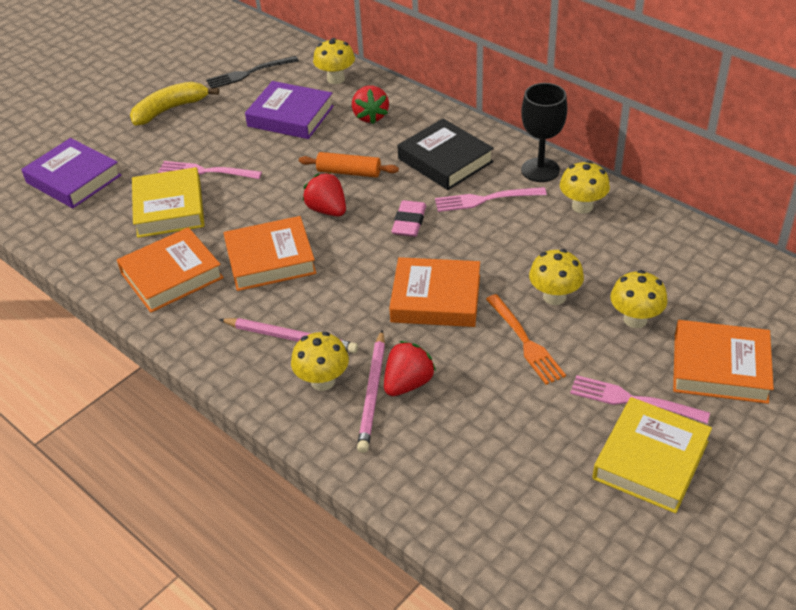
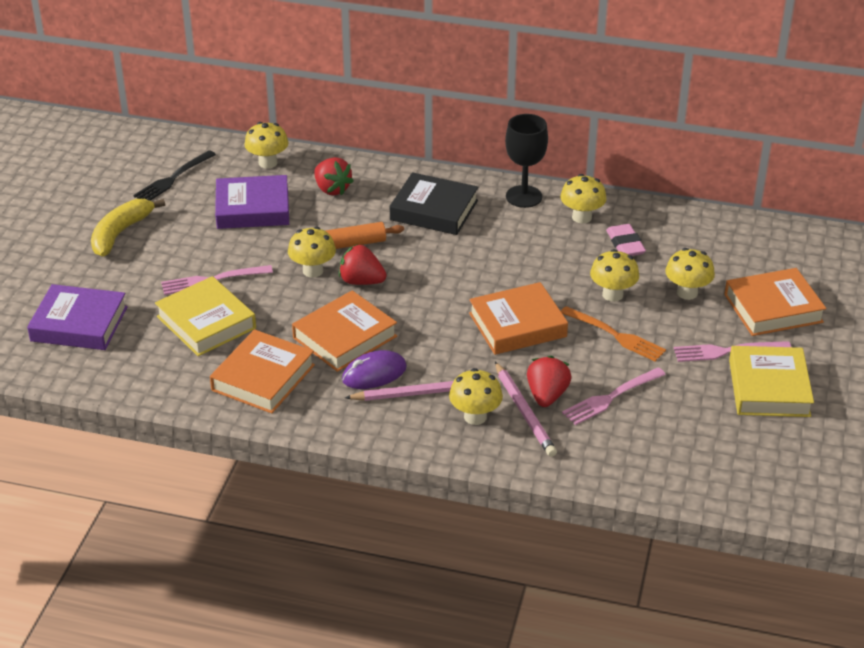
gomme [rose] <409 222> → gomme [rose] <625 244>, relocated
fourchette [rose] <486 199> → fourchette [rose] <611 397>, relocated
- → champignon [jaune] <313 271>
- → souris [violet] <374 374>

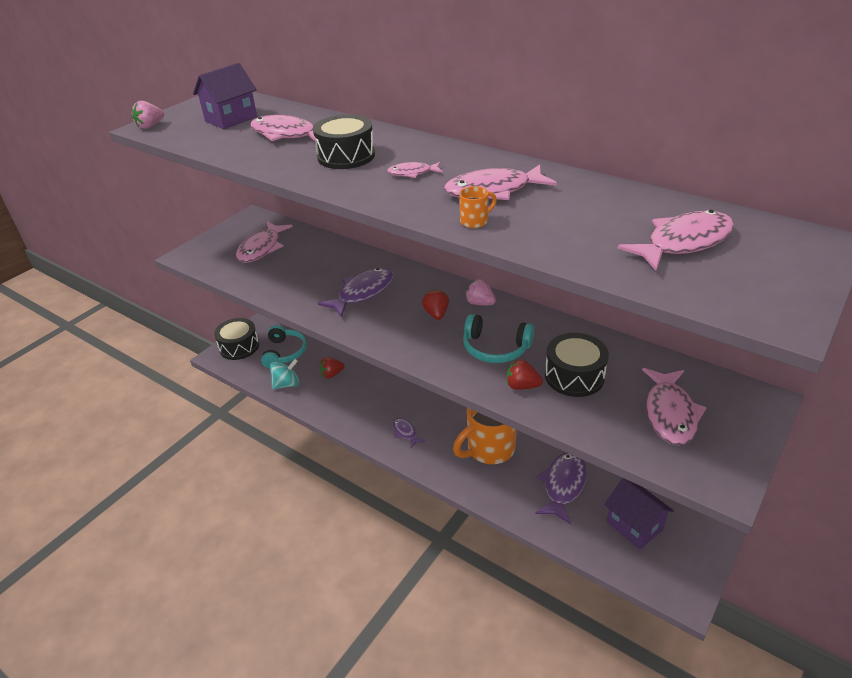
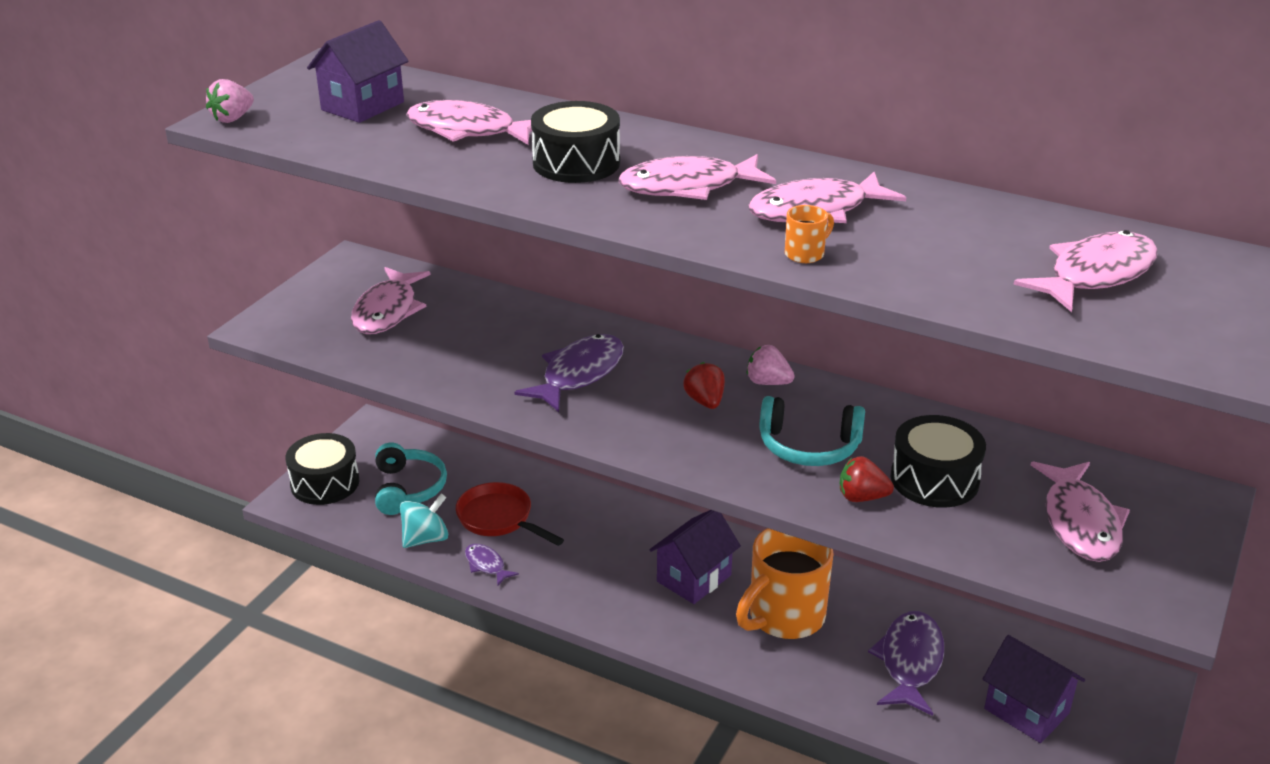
fraise [rouge] <332 374> → poêle [rouge] <499 519>
poisson [rose] <412 173> → poisson [rose] <688 187>, x1.89
poisson [violet] <405 432> → poisson [violet] <486 565>, relocated
- → maison [violet] <694 578>

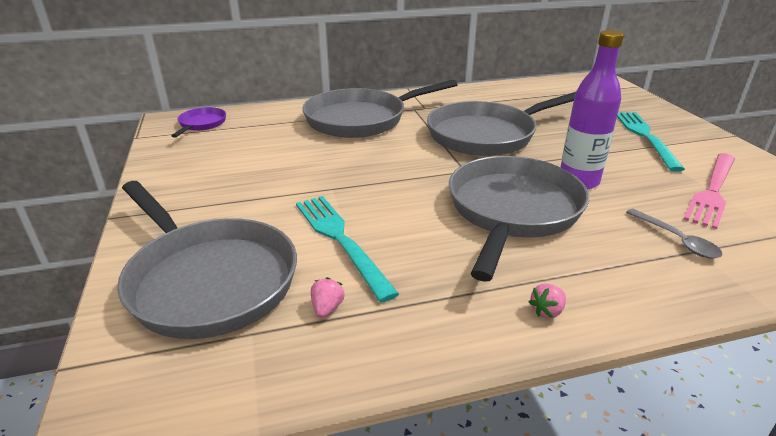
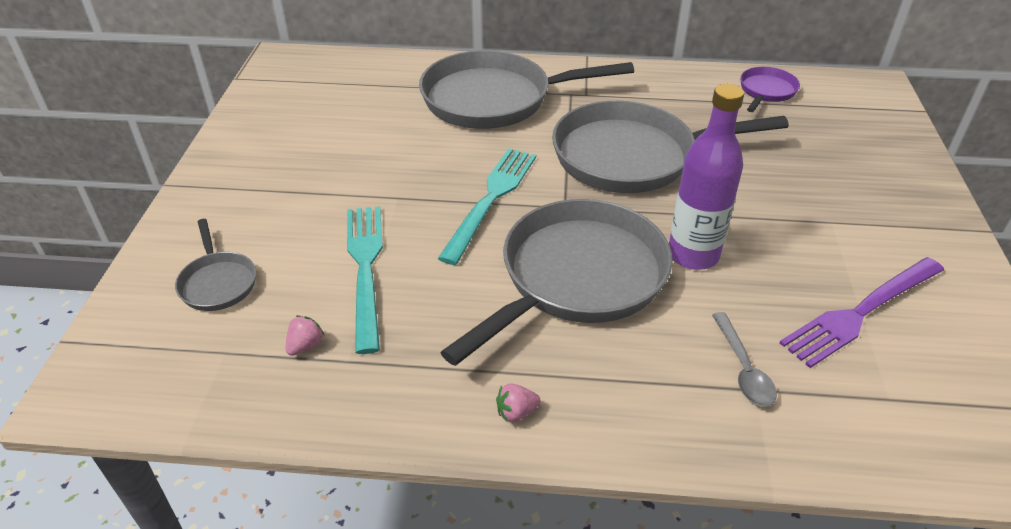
poêle [gris] <208 279> → poêle [gris] <218 282>, x0.46
poêle [violet] <201 124> → poêle [violet] <766 91>, relocated
fourchette [turquoise] <645 137> → fourchette [turquoise] <491 199>, relocated
fourchette [rose] <712 191> → fourchette [violet] <861 312>

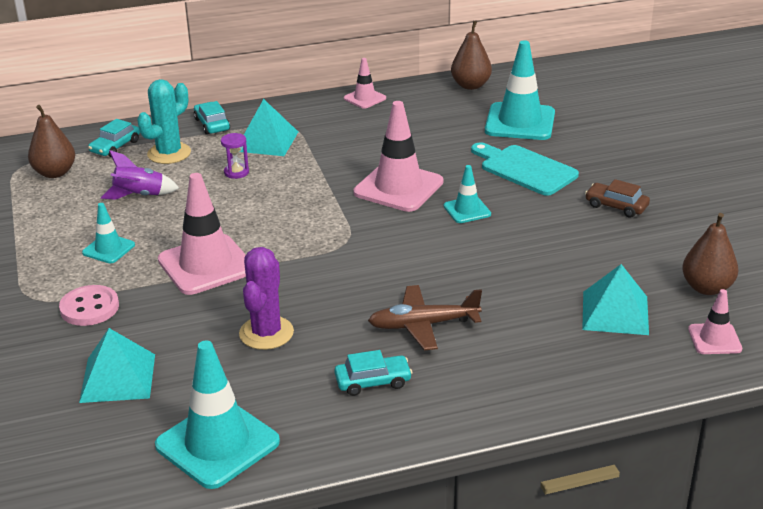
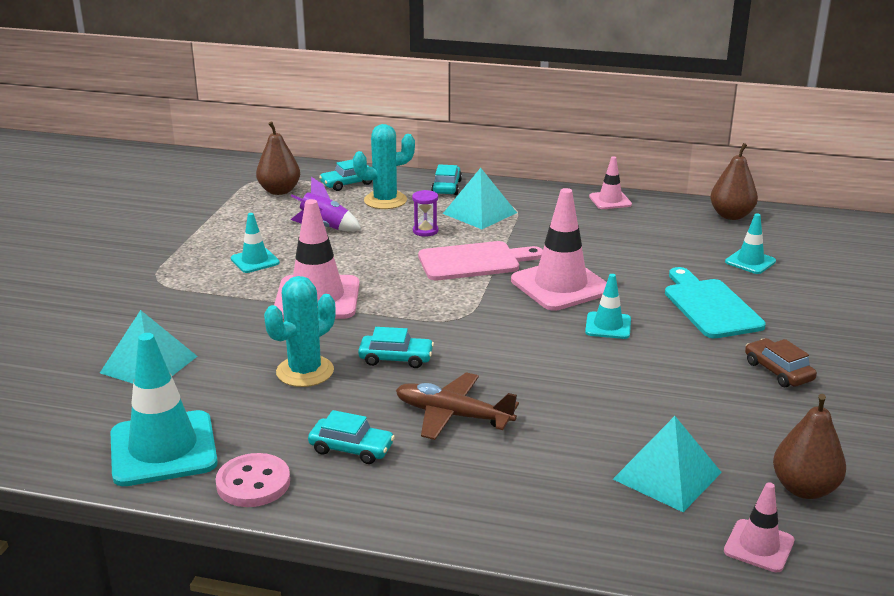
bouton [rose] <89 308> → bouton [rose] <253 483>, relocated
cactus [violet] <266 333> → cactus [turquoise] <305 371>
cône de chantier [turquoise] <520 122> → cône de chantier [turquoise] <750 262>, x0.52
- → voiture [turquoise] <396 358>
- → planche à découper [rose] <474 261>

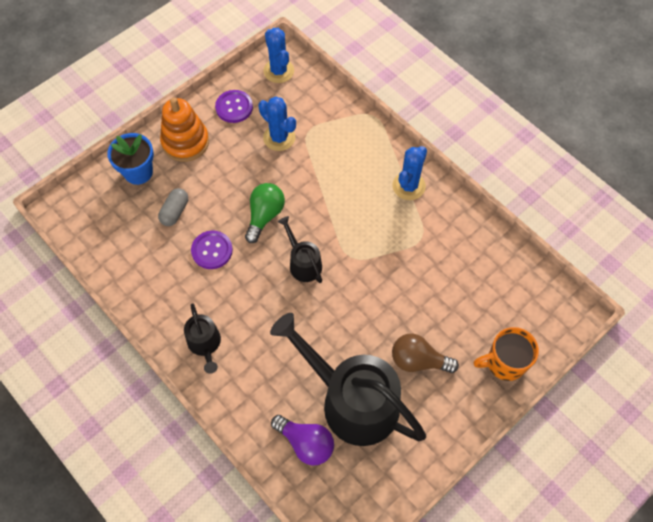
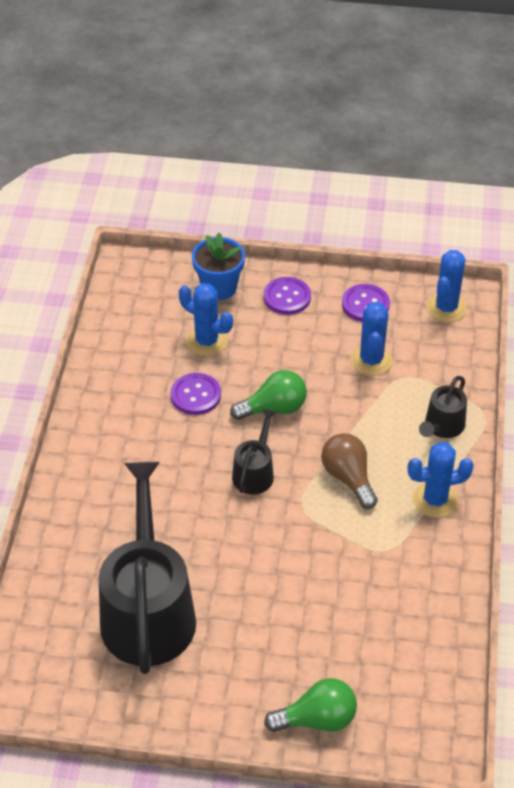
gélule [gris] <175 212> → cactus [bleu] <207 341>
jouet à empiler [orange] <185 142> → bouton [violet] <287 297>
arrosoir [noir] <205 344> → arrosoir [noir] <442 426>, relocated
ampoule [violet] <306 443> → -
ampoule [marron] <418 360> → ampoule [marron] <348 478>, relocated
tasse [orange] <504 363> → ampoule [vert] <317 719>

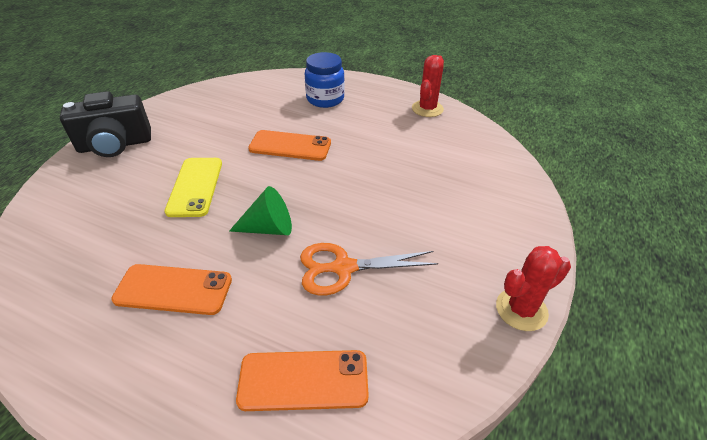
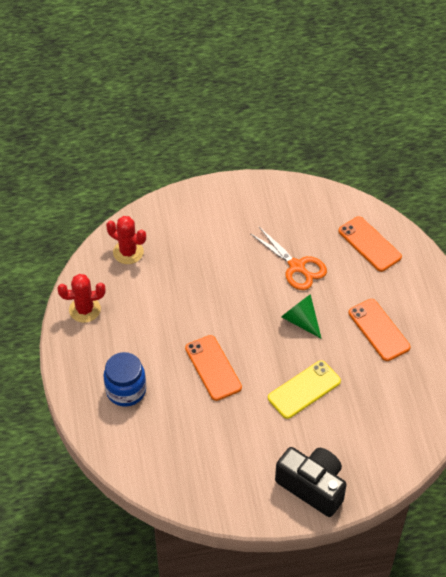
cactus [rouge] <521 310> → cactus [rouge] <128 252>, relocated

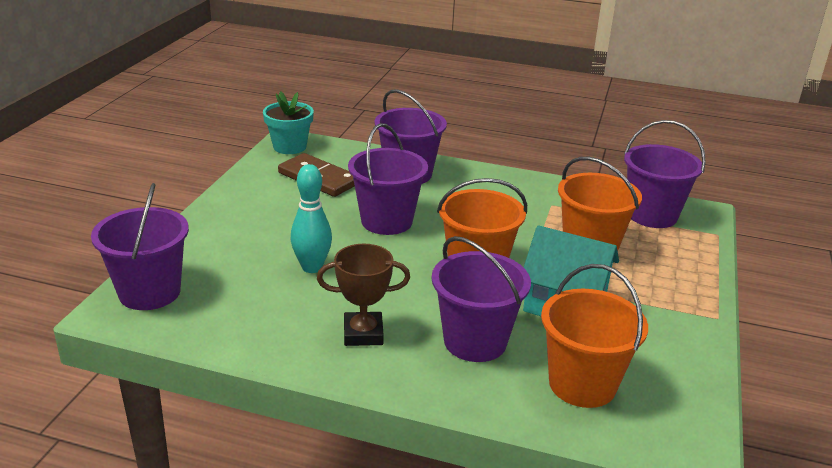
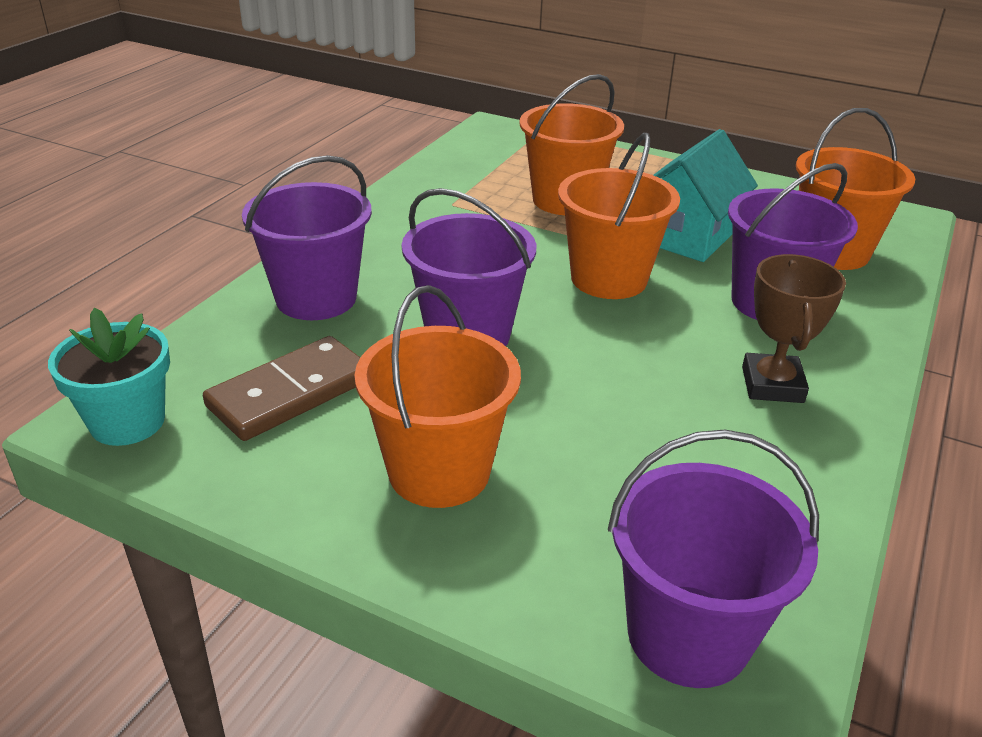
quille [turquoise] <312 267> → -
seau [violet] <652 215> → -
- → seau [orange] <439 471>

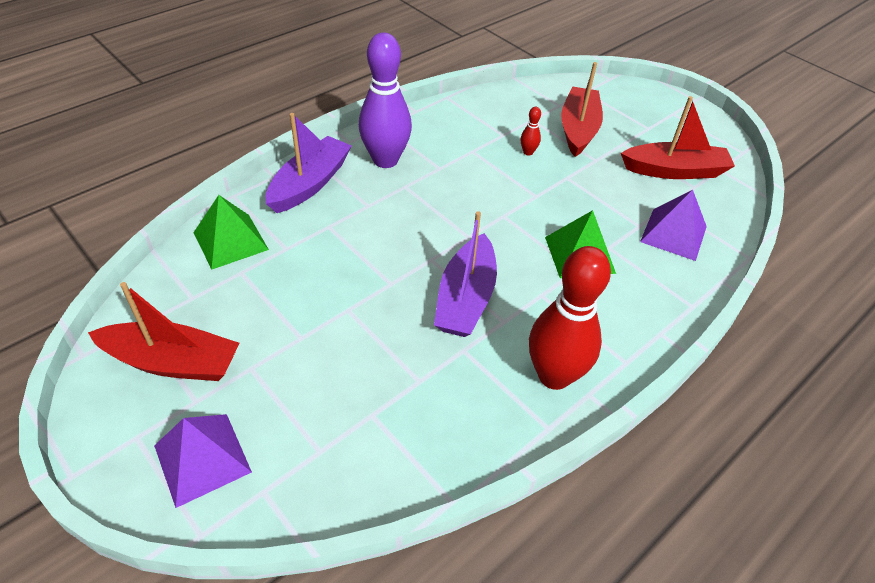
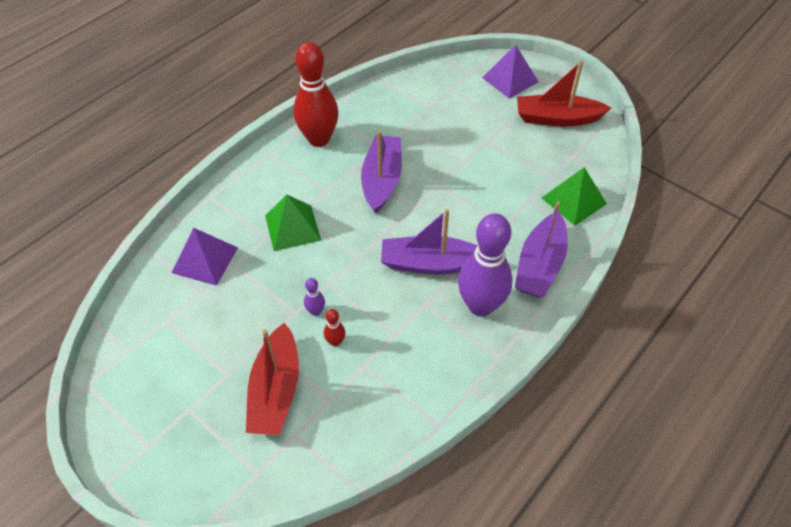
bateau [rouge] <674 171> → -
- → quille [violet] <316 311>
- → bateau [violet] <430 264>

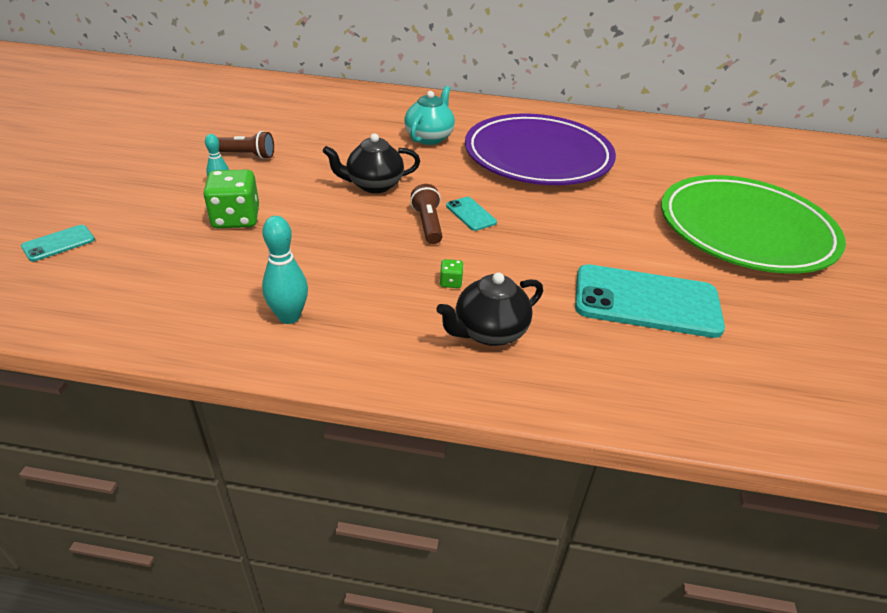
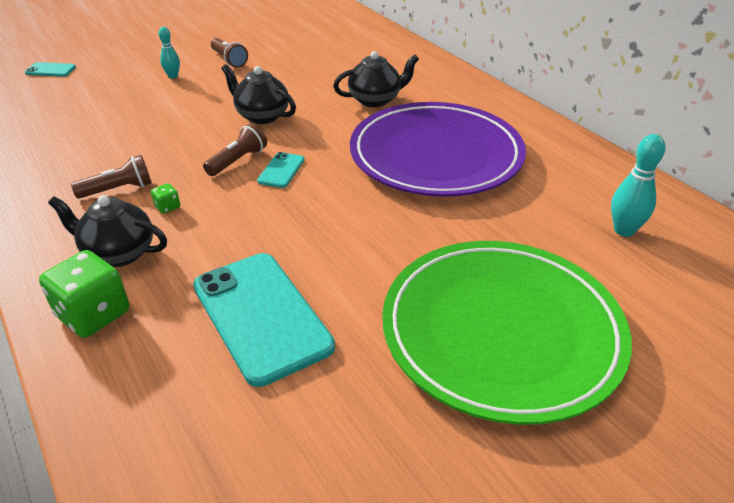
dé [vert] <236 218> → dé [vert] <93 314>, relocated
quille [turquoise] <289 317> → quille [turquoise] <624 230>, relocated
théière [turquoise] <429 137> → théière [noir] <375 100>
- → lampe de poche [marron] <119 189>

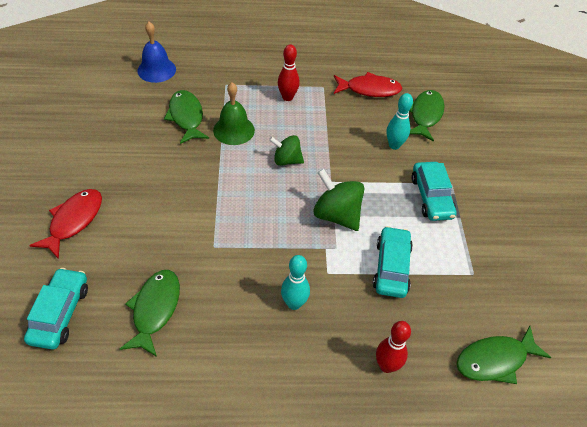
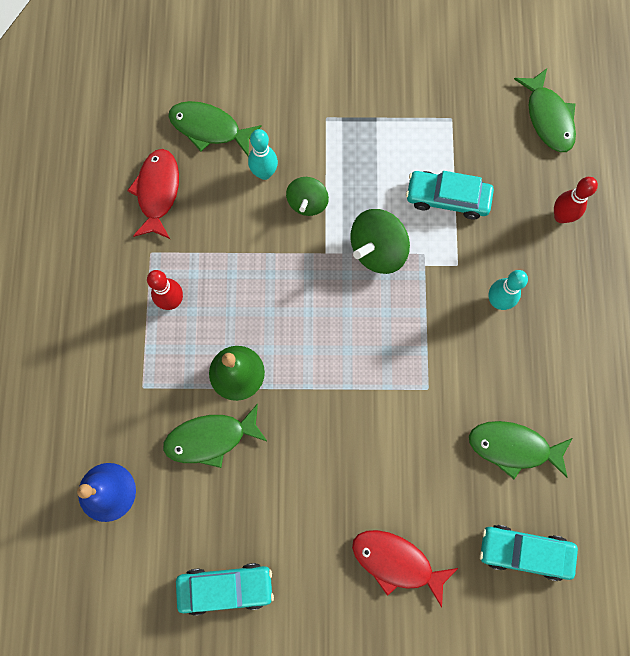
toupie [vert] <286 160> → toupie [vert] <307 203>, relocated
voiture [turquoise] <431 197> → voiture [turquoise] <226 587>, relocated

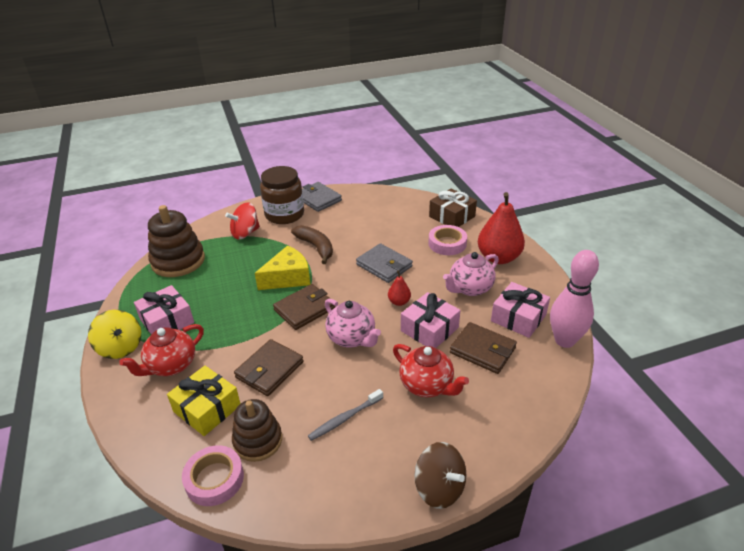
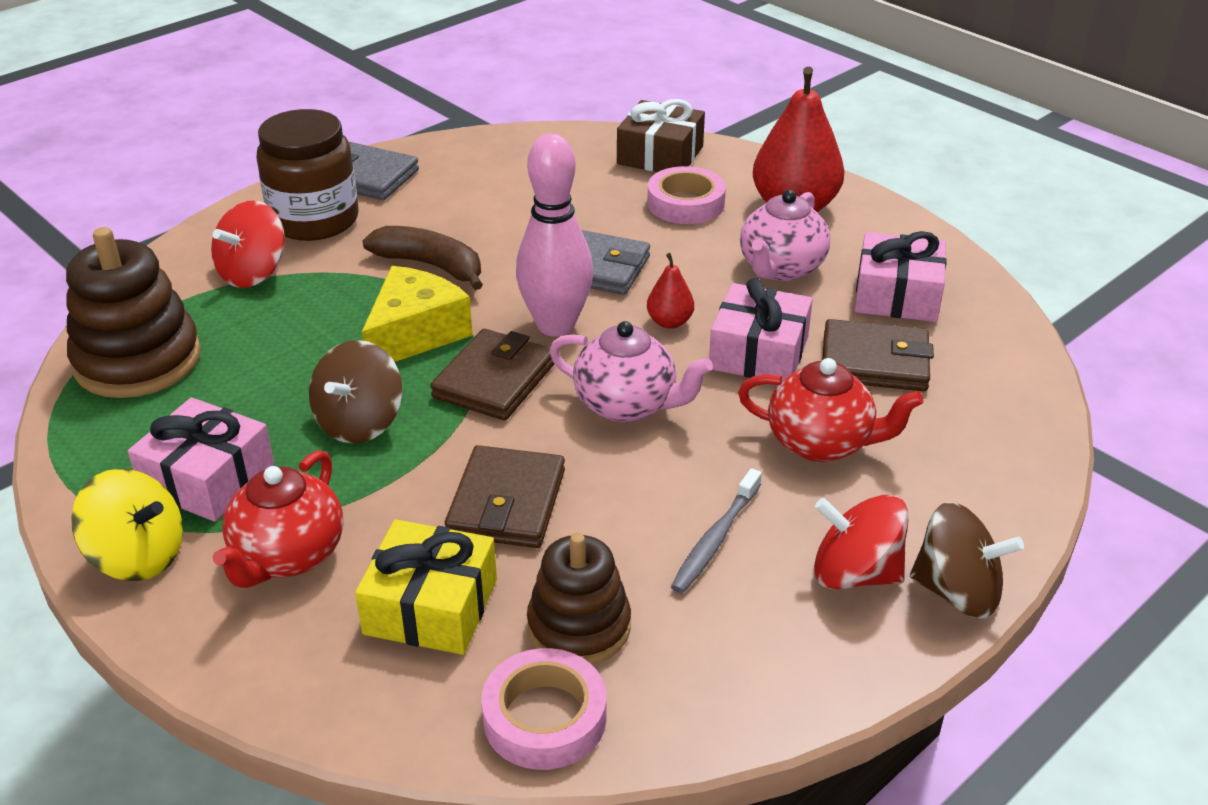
quille [rose] <564 340> → quille [rose] <556 325>, relocated
- → toupie [marron] <360 422>
- → toupie [rouge] <855 574>

